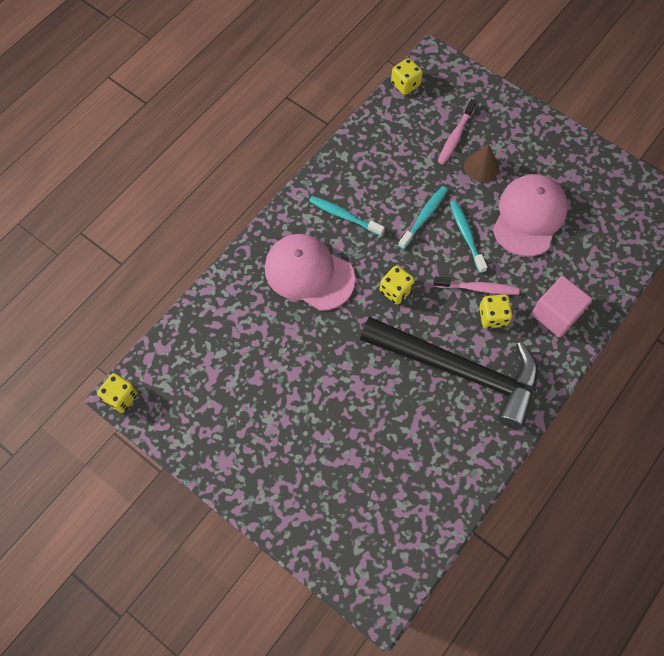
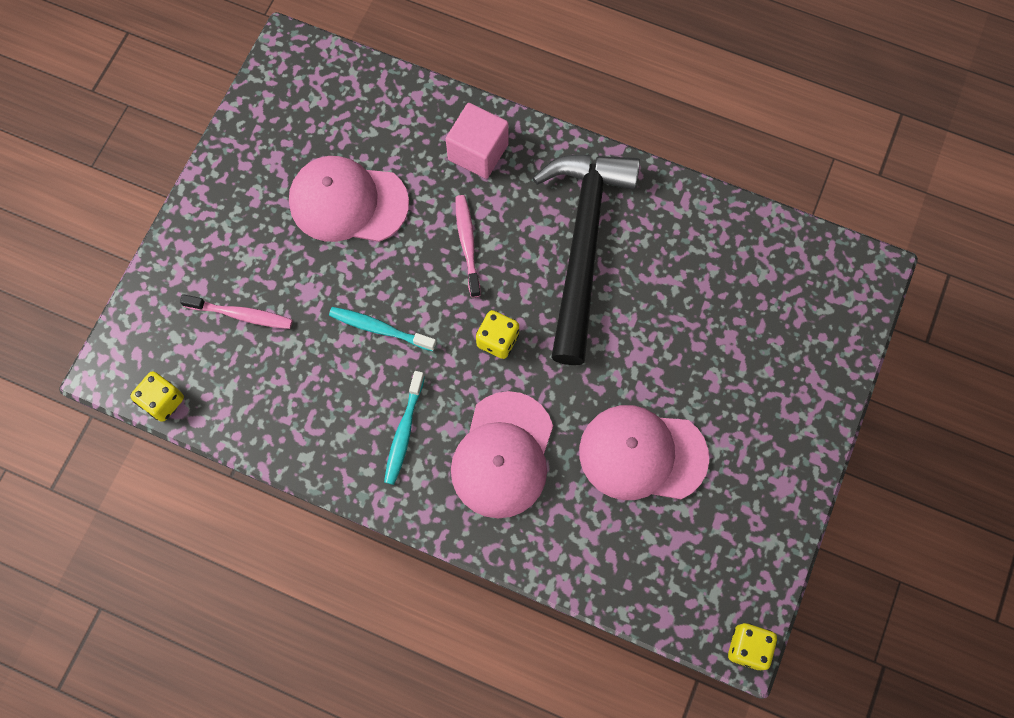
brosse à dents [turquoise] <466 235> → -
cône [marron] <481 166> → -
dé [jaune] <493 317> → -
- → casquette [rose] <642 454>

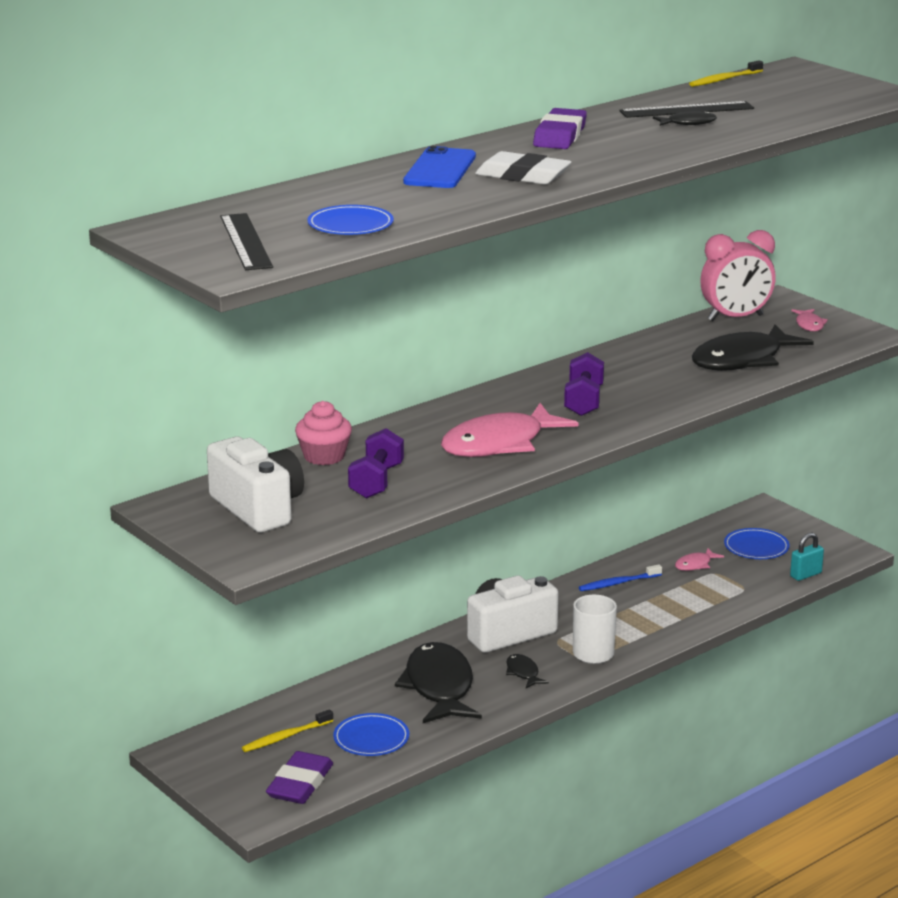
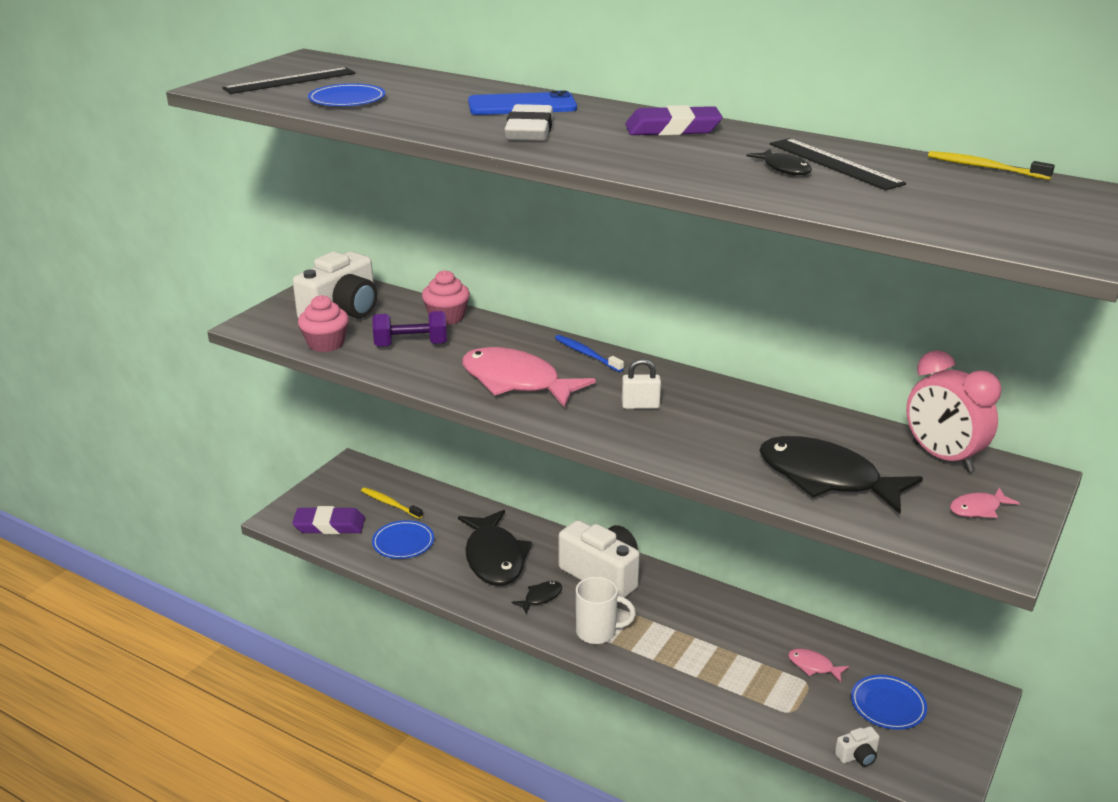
poisson [noir] <439 687> → poisson [noir] <494 558>, 105 degrees clockwise
haltère [violet] <584 401> → cadenas [blanc] <640 406>
brosse à dents [bleu] <618 583> → brosse à dents [bleu] <586 354>, relocated
cadenas [turquoise] <805 575> → appareil photo [blanc] <857 756>
- → muffin [rose] <326 344>

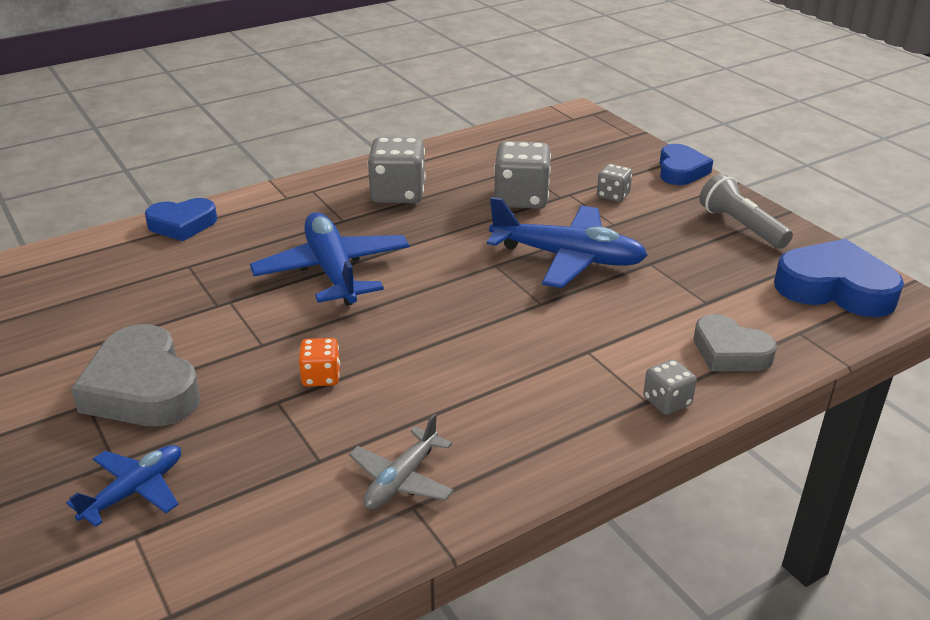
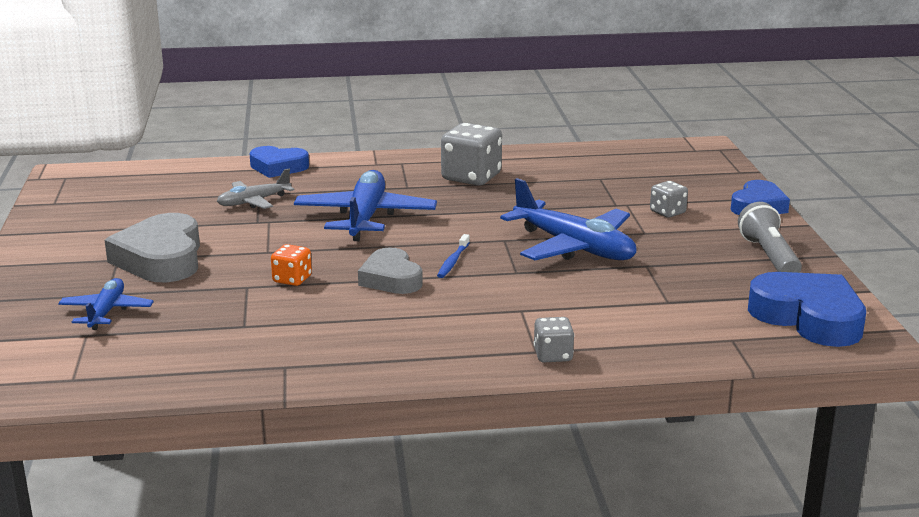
avion [bleu] <135 491> → avion [bleu] <106 312>, 60 degrees counterclockwise
avion [gris] <401 479> → avion [gris] <253 202>, relocated
dé [gris] <521 199> → -
cœur [gris] <729 352> → cœur [gris] <391 279>, relocated
- → brosse à dents [bleu] <453 261>

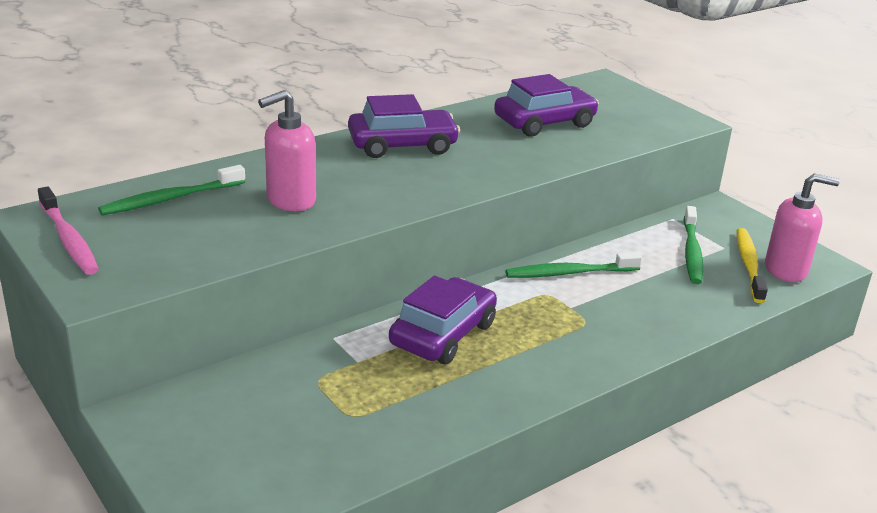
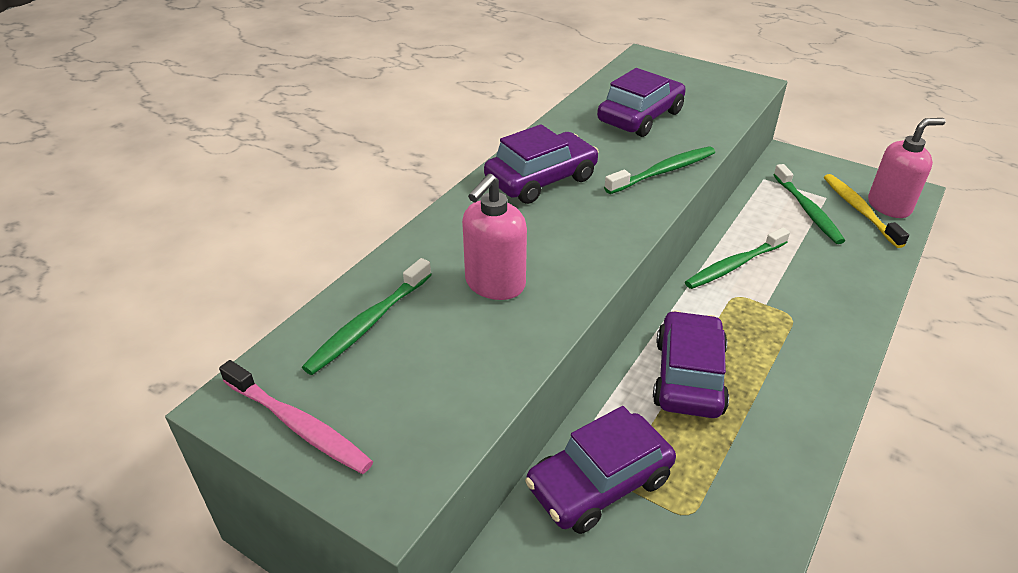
- → voiture [violet] <599 483>
- → brosse à dents [vert] <663 171>

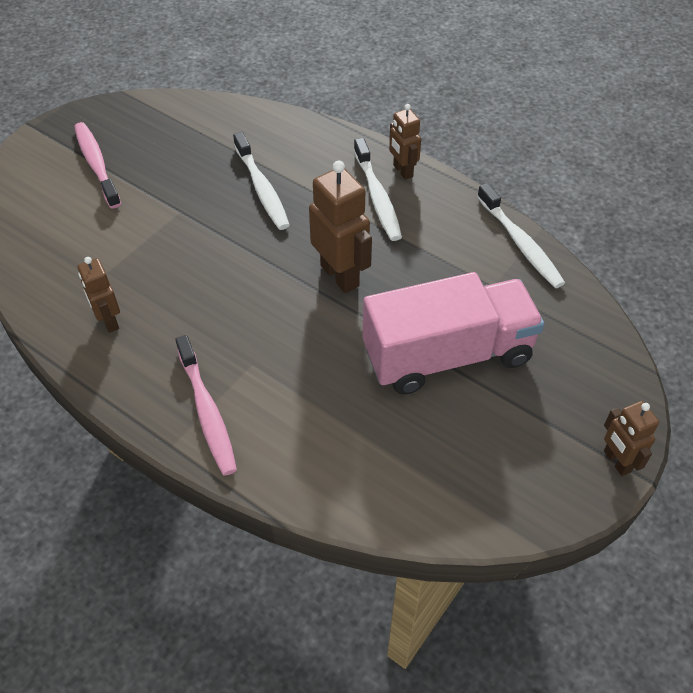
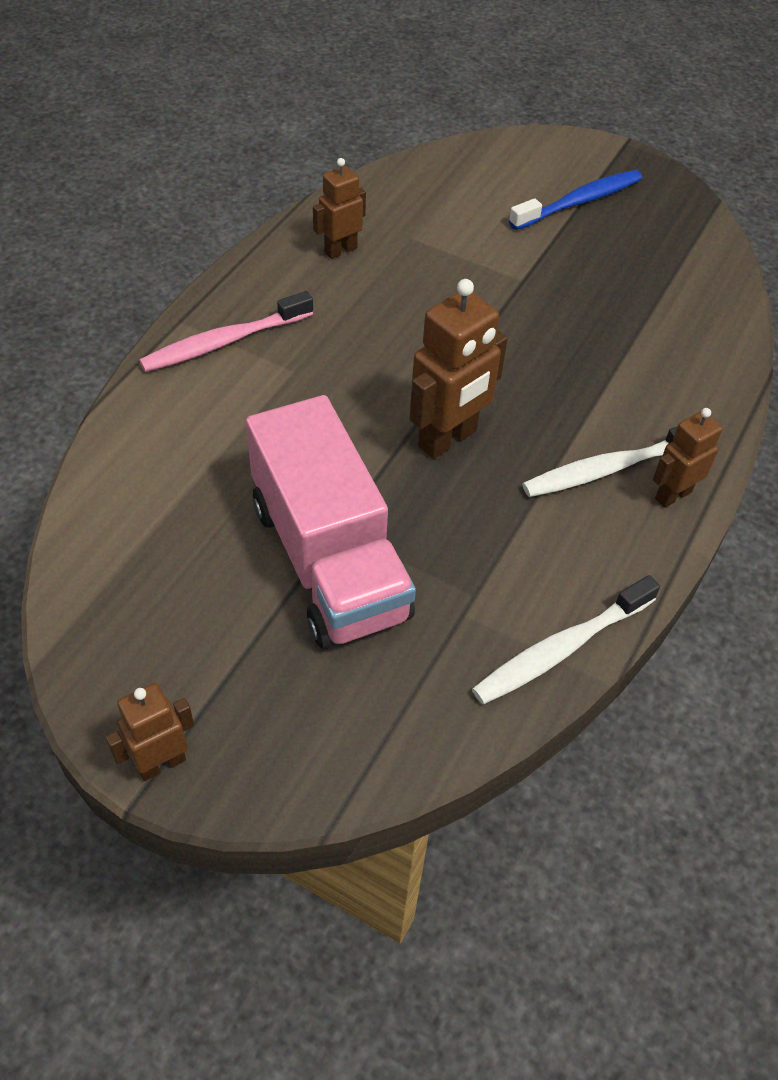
brosse à dents [rose] <97 164> → brosse à dents [bleu] <579 202>
brosse à dents [blanc] <262 188> → -

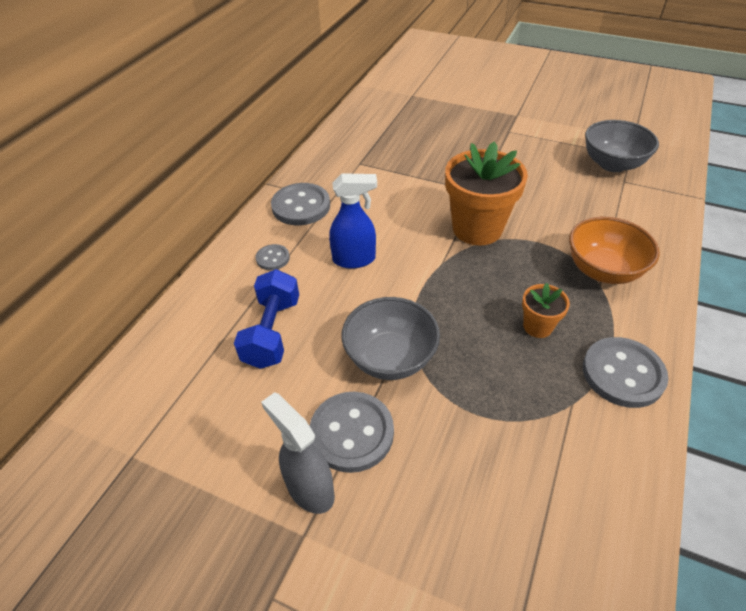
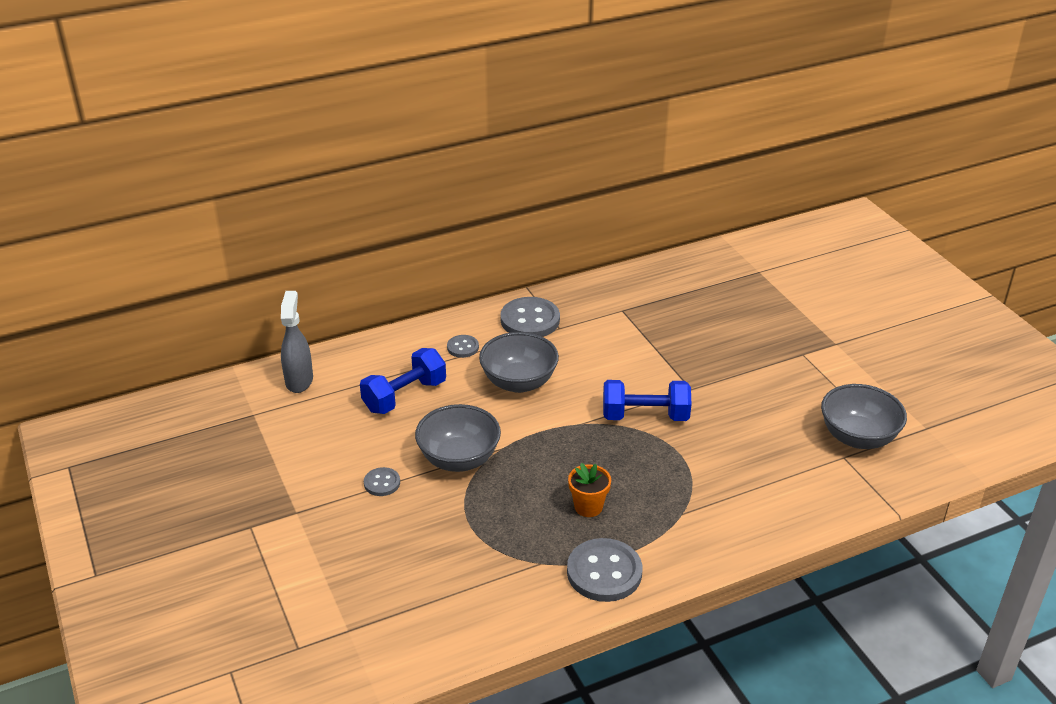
vaporisateur [gris] <309 489> → vaporisateur [gris] <299 380>, relocated
bouton [gris] <352 433> → bouton [gris] <382 483>, x0.52
vaporisateur [bleu] <354 259> → bol [gris] <519 382>
pot de fleurs [orange] <477 228> → haltère [bleu] <645 416>
bol [orange] <603 270> → -

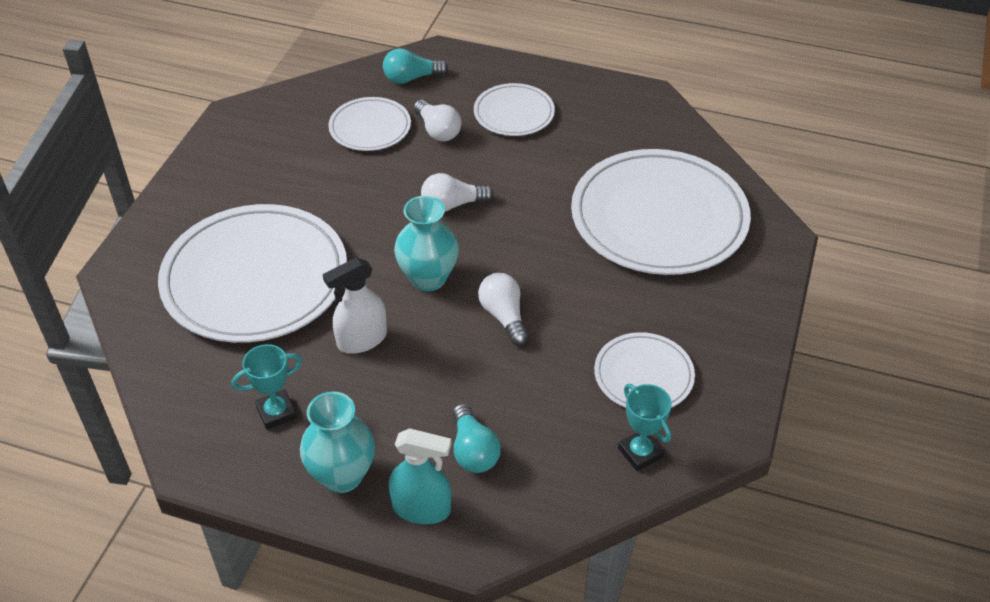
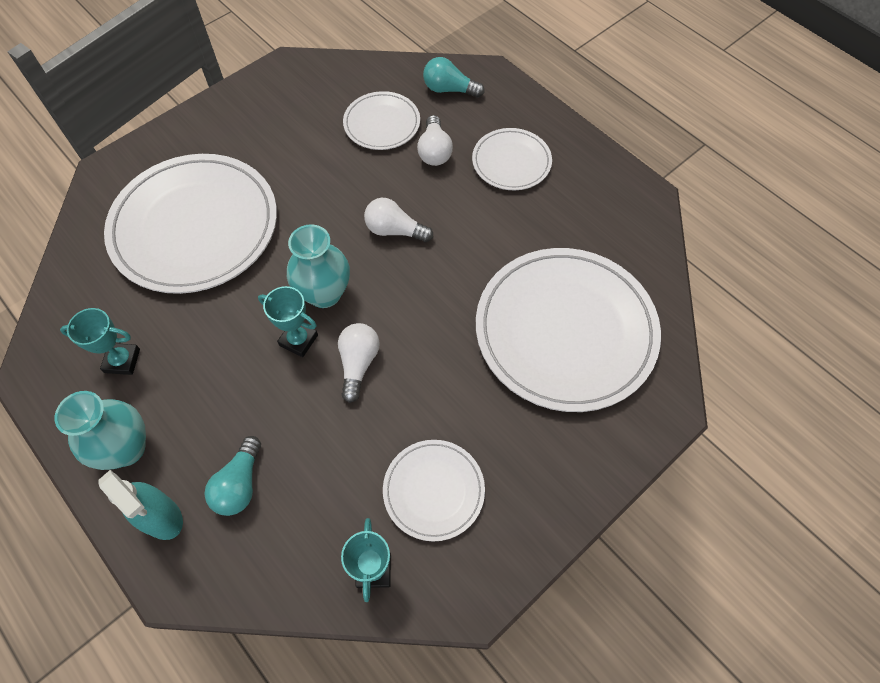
vaporisateur [blanc] <361 340> → -
- → trophée [turquoise] <298 340>

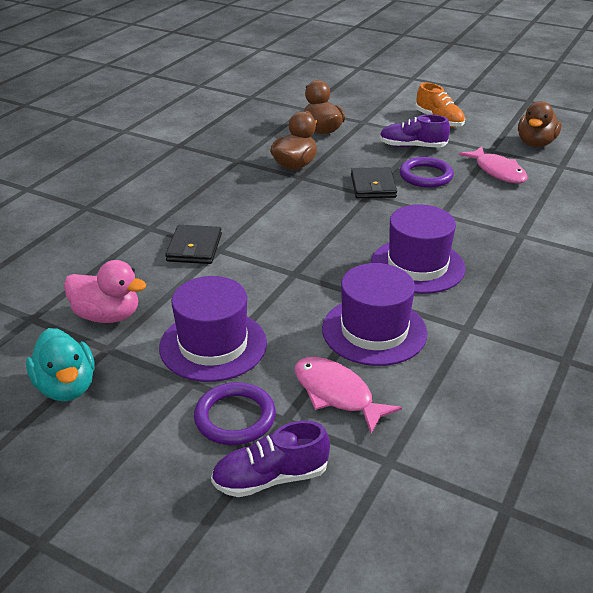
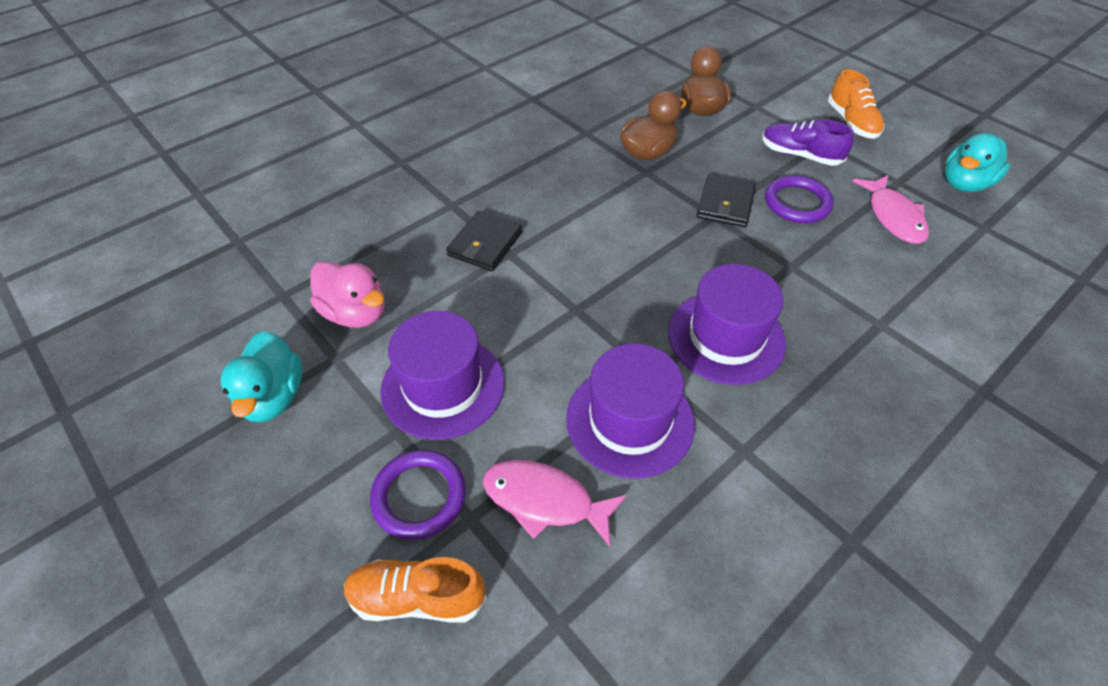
chaussure [violet] <270 478> → chaussure [orange] <417 597>
poisson [rose] <336 394> → poisson [rose] <544 500>, 45 degrees counterclockwise
canard [marron] <535 143> → canard [turquoise] <964 183>

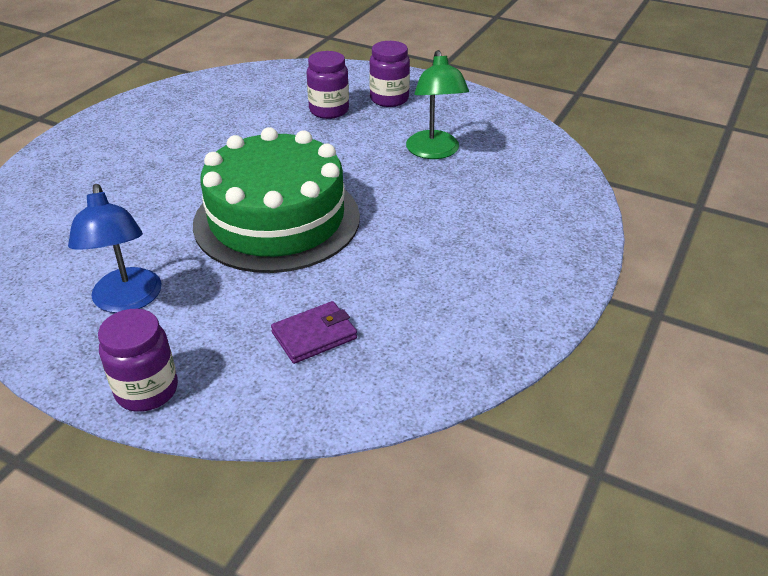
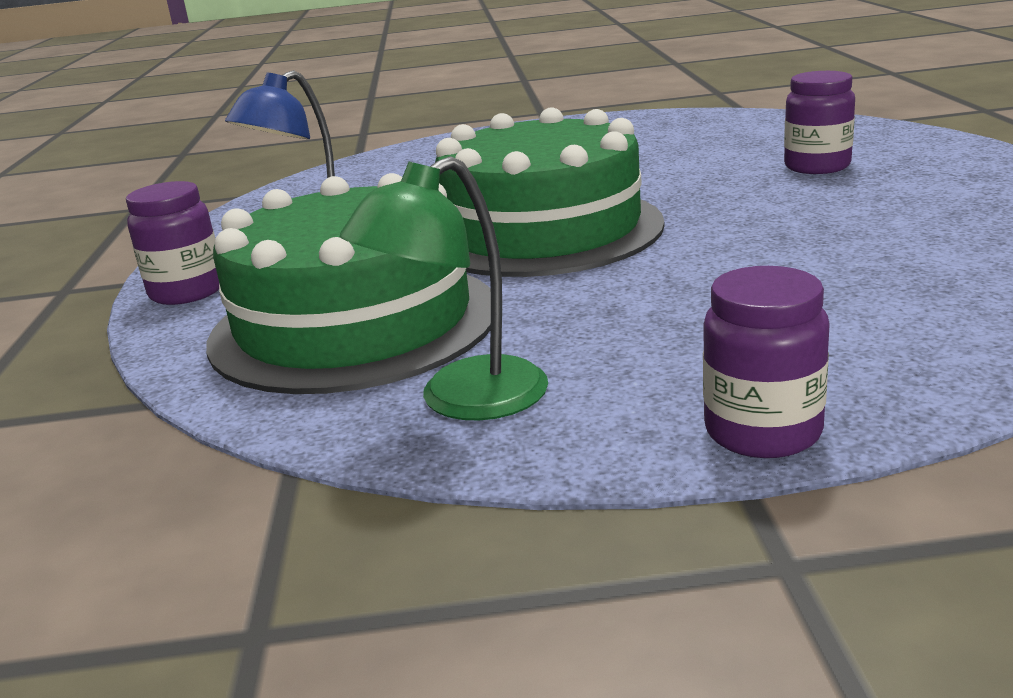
portefeuille [violet] <314 335> → gâteau [vert] <354 323>
bocal [violet] <389 99> → bocal [violet] <763 432>, relocated
lampe [vert] <434 152> → lampe [vert] <463 401>, relocated

